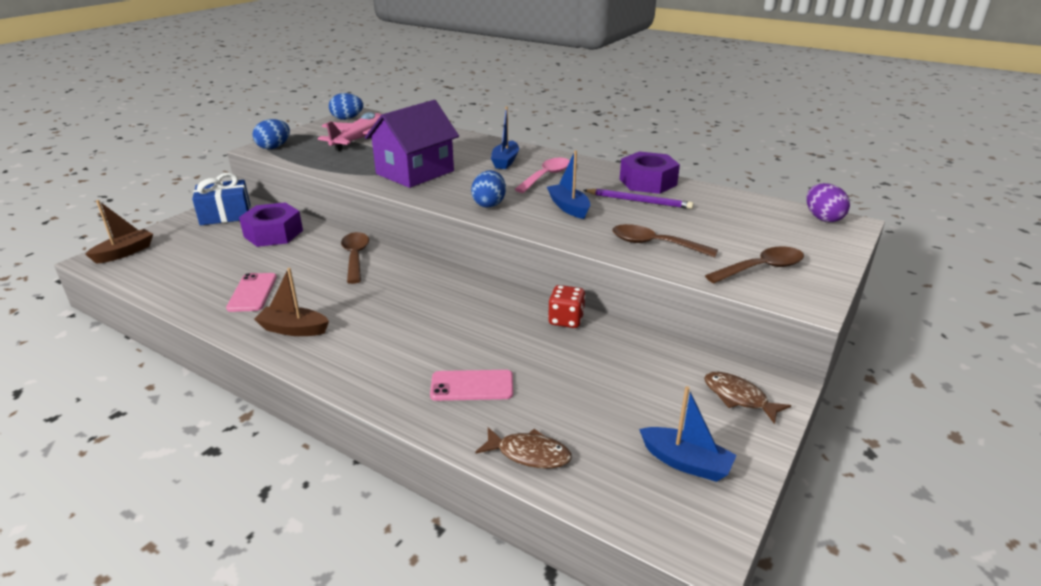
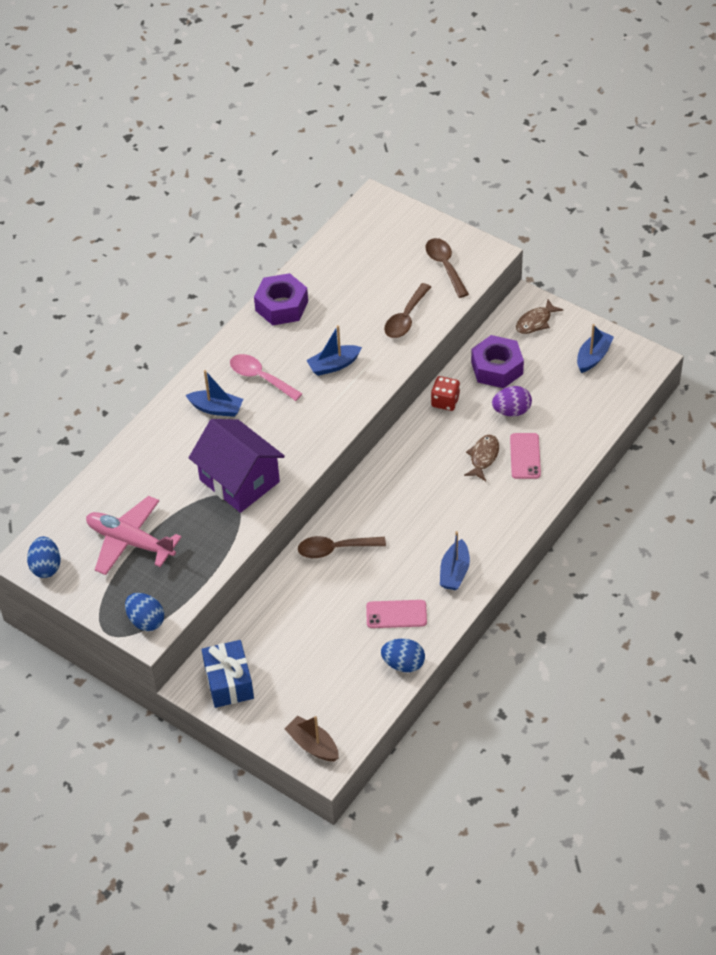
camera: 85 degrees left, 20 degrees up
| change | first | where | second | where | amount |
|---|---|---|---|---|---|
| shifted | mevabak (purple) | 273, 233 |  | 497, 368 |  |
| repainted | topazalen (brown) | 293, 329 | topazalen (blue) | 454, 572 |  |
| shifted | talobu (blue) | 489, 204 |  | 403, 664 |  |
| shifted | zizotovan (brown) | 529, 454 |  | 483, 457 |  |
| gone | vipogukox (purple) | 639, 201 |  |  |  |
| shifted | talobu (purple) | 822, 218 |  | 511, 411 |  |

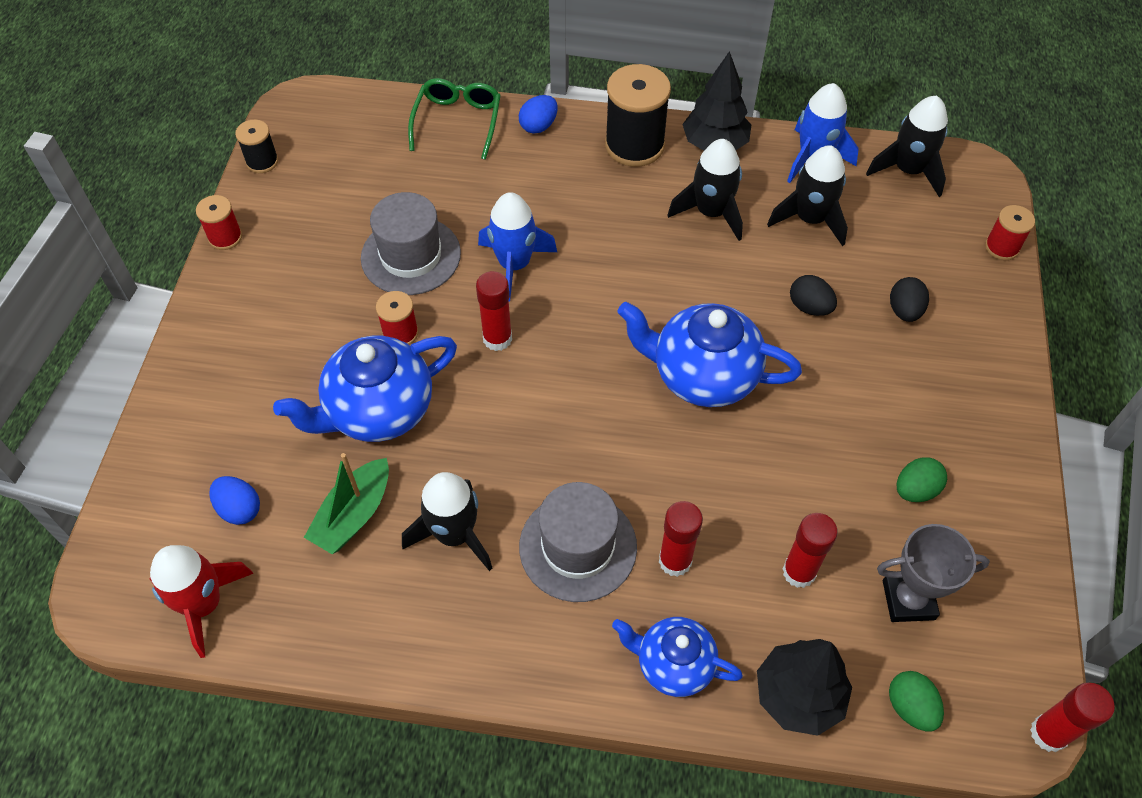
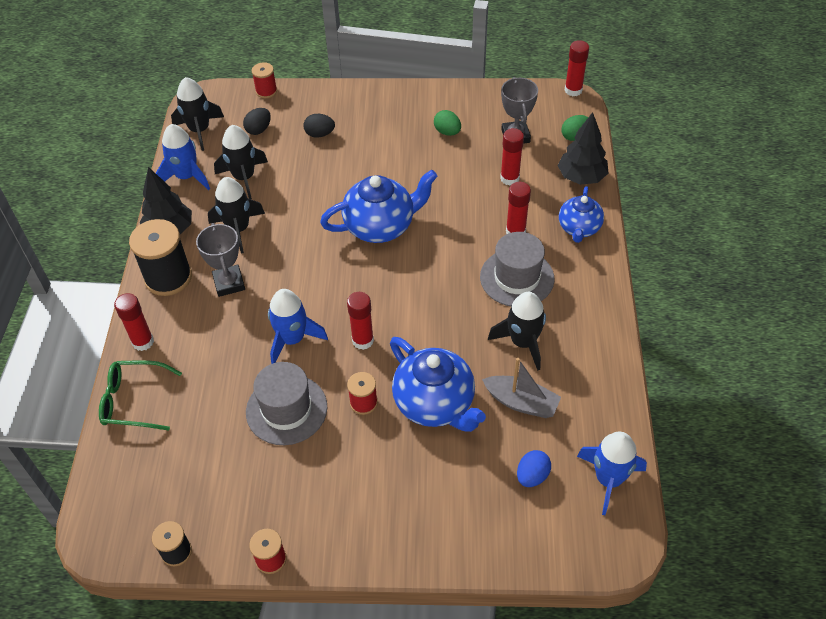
camera: 95 degrees left, 5 degrees down
| change | first | where | second | where | amount |
|---|---|---|---|---|---|
| repainted | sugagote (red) | 204, 604 | sugagote (blue) | 609, 479 |  |
| repainted | topazalen (green) | 353, 515 | topazalen (grey) | 521, 402 |  |
| swapped | talobu (blue) | 538, 126 | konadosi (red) | 143, 342 |  |
| rotated | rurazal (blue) | 702, 375 |  | 381, 226 | 120 degrees counterclockwise |
| shifted | talobu (black) | 809, 307 |  | 259, 130 |  |
| new |  |  | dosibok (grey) | 229, 283 |  |

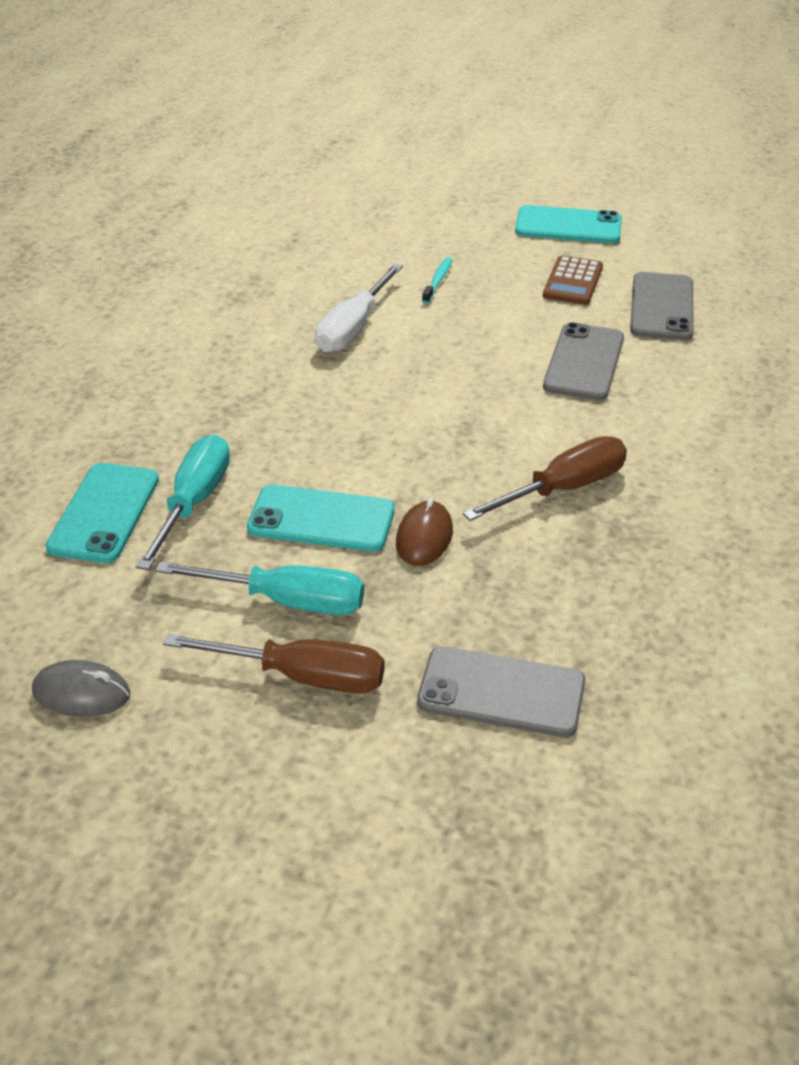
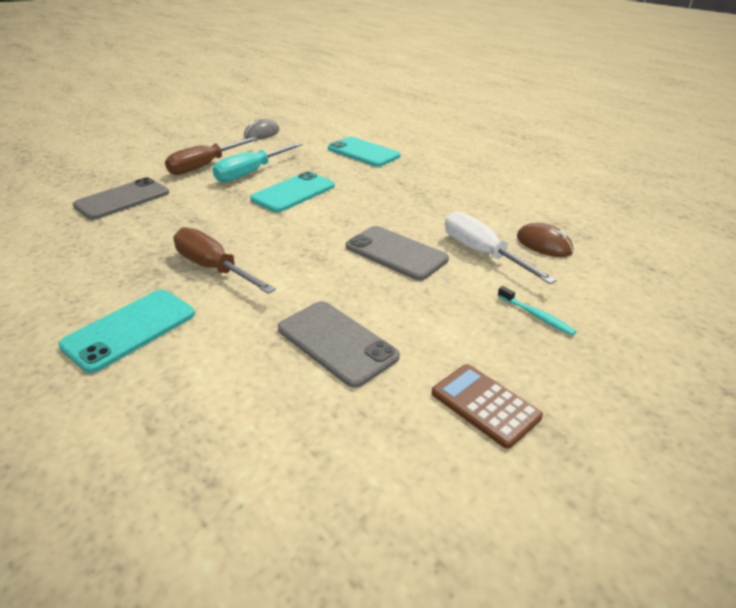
camera: 120 degrees right, 5 degrees down
| change | first | where | second | where | amount |
|---|---|---|---|---|---|
| gone | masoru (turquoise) | 193, 502 |  |  |  |
| shifted | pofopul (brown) | 424, 537 |  | 544, 244 |  |
| rotated | masoru (brown) | 563, 488 |  | 213, 268 | 135 degrees clockwise |
| shifted | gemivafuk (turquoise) | 568, 226 |  | 130, 329 |  |
| shifted | gemivafuk (grey) | 661, 307 |  | 396, 253 |  |

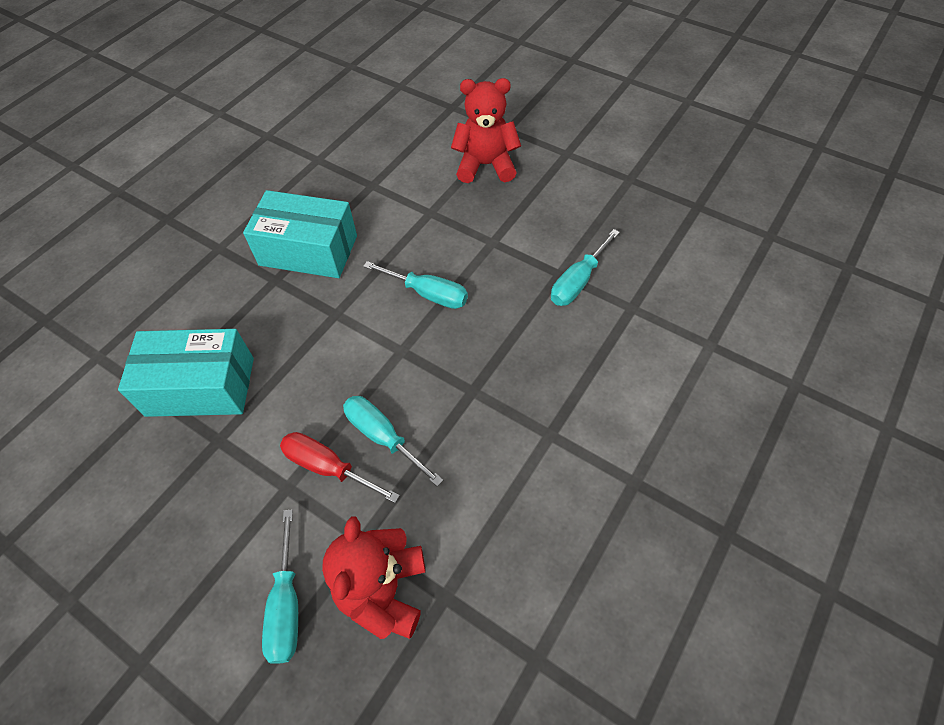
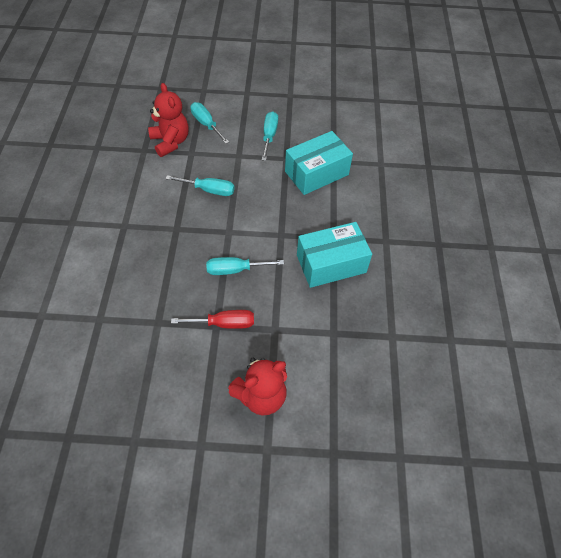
camera: 145 degrees right, 0 degrees up
| change | first | where | second | where | amount |
|---|---|---|---|---|---|
| shifted | masoru (red) | 328, 467 |  | 224, 323 |  |
| shifted | masoru (turquoise) | 577, 281 |  | 269, 136 |  |

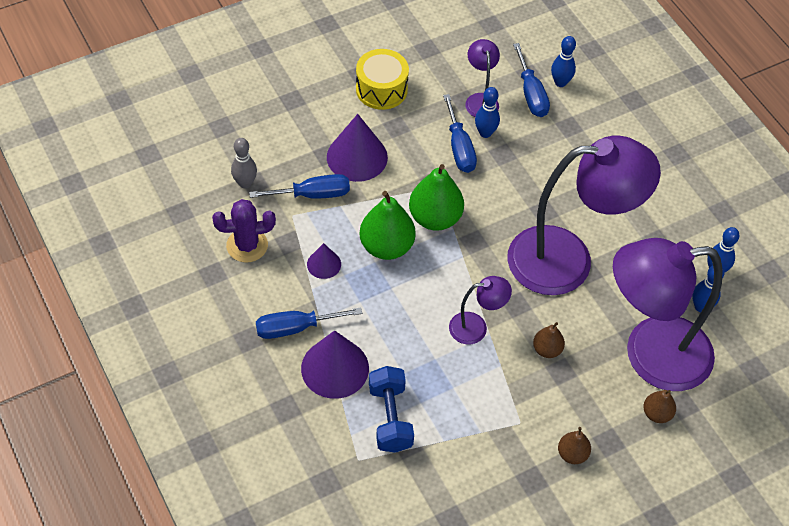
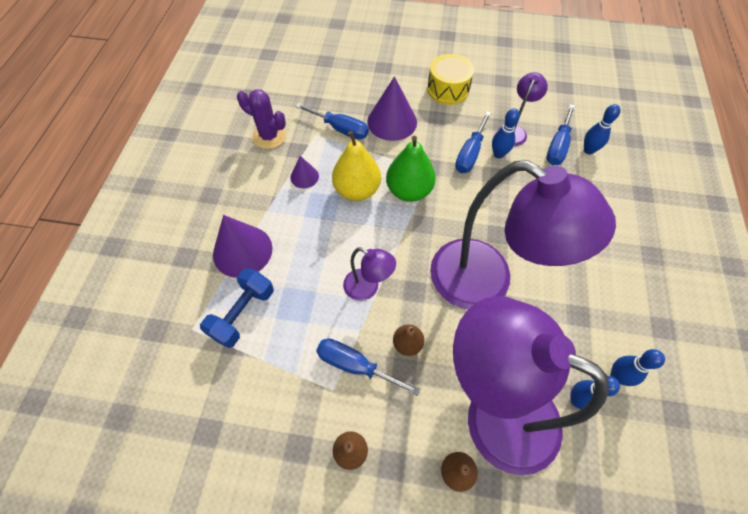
camera: 40 degrees right, 5 degrees up
| change | first | where | second | where | amount |
|---|---|---|---|---|---|
| gone | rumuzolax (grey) | 245, 183 |  |  |  |
| shifted | masoru (blue) | 295, 328 |  | 355, 365 |  |
| repainted | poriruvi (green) | 386, 246 | poriruvi (yellow) | 357, 190 |  |

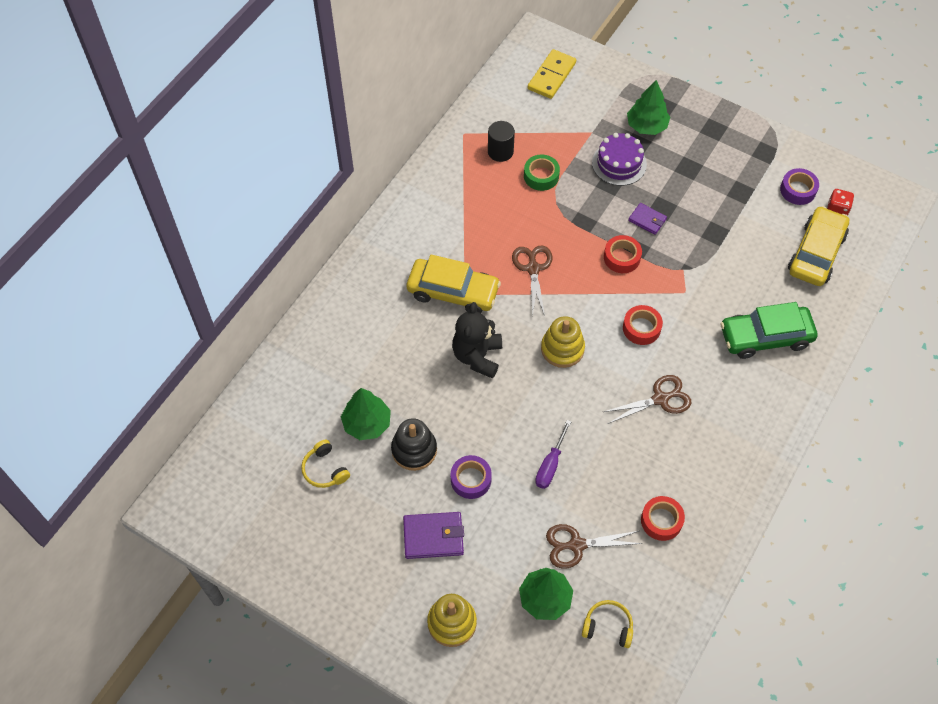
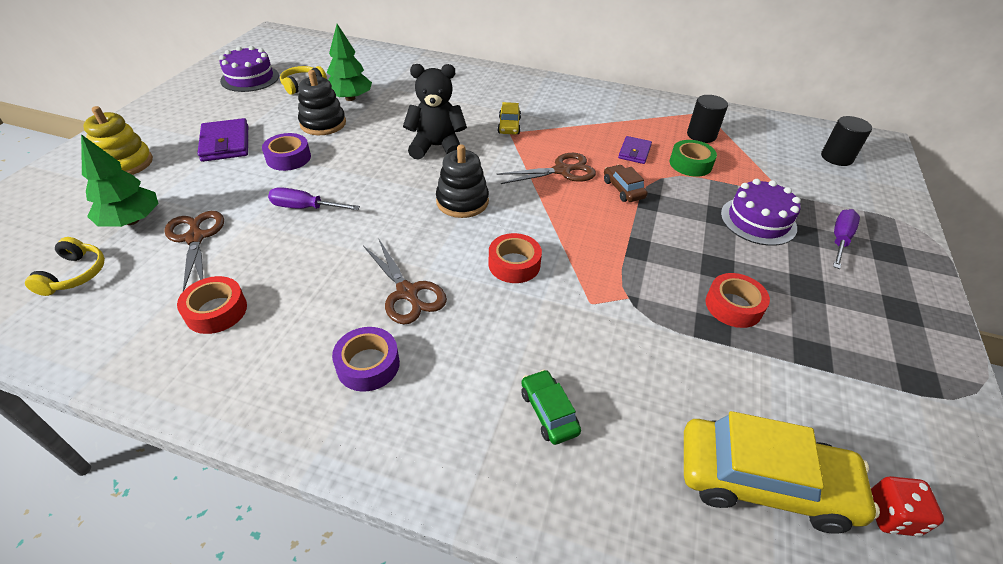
camera: 75 degrees right, 15 degrees down
| change | first | where | second | where | amount |
|---|---|---|---|---|---|
| scaled | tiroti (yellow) | 453, 292 |  | 509, 126 | x0.49 |
| swapped | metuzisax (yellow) | 551, 76 | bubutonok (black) | 836, 157 |  |
| repainted | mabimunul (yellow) | 562, 349 | mabimunul (black) | 462, 201 |  |
| shifted | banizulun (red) | 622, 257 |  | 733, 306 |  |
| swapped | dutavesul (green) | 646, 126 | masoru (purple) | 840, 239 |  |
| shifted | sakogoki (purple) | 647, 220 |  | 634, 152 |  |
| scaled | tiroti (green) | 765, 337 |  | 549, 412 | x0.49 |
| shifted | banizulun (purple) | 798, 190 |  | 368, 364 |  |
| new |  |  | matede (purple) | 250, 78 |  |
| new |  |  | tiroti (brown) | 623, 189 |  |

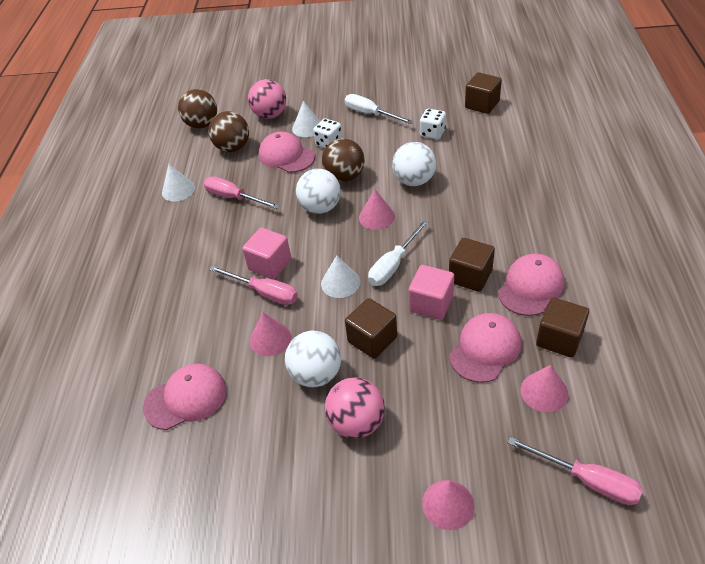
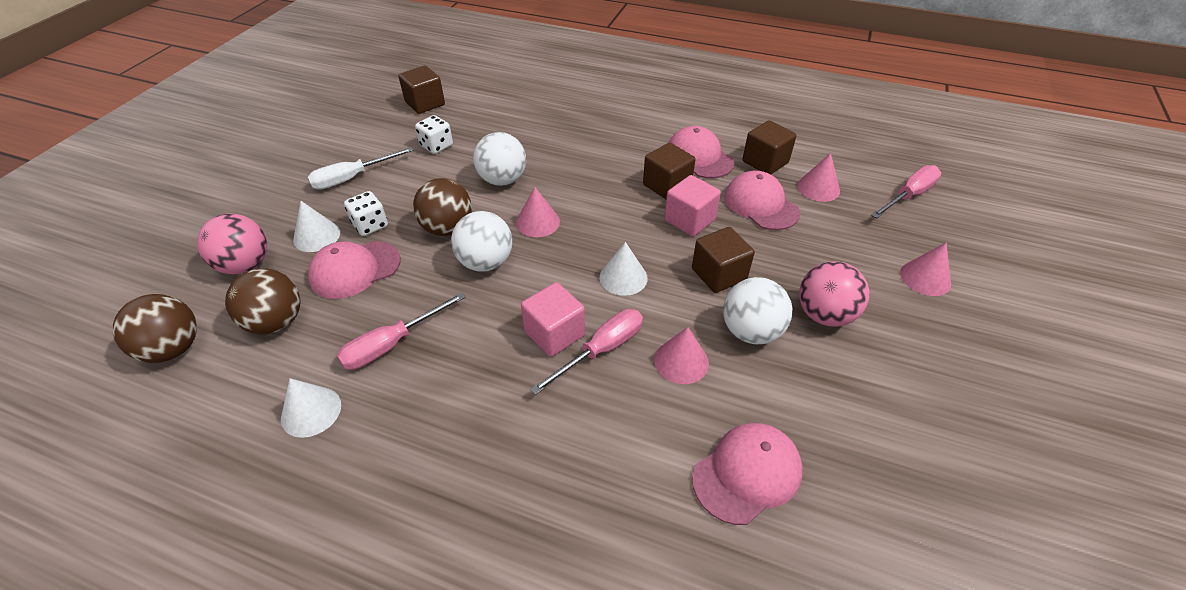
camera: 75 degrees left, 0 degrees up
| change | first | where | second | where | amount |
|---|---|---|---|---|---|
| rotated | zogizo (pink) | 186, 398 |  | 747, 474 | 60 degrees clockwise |
| gone | masoru (white) | 393, 265 |  |  |  |

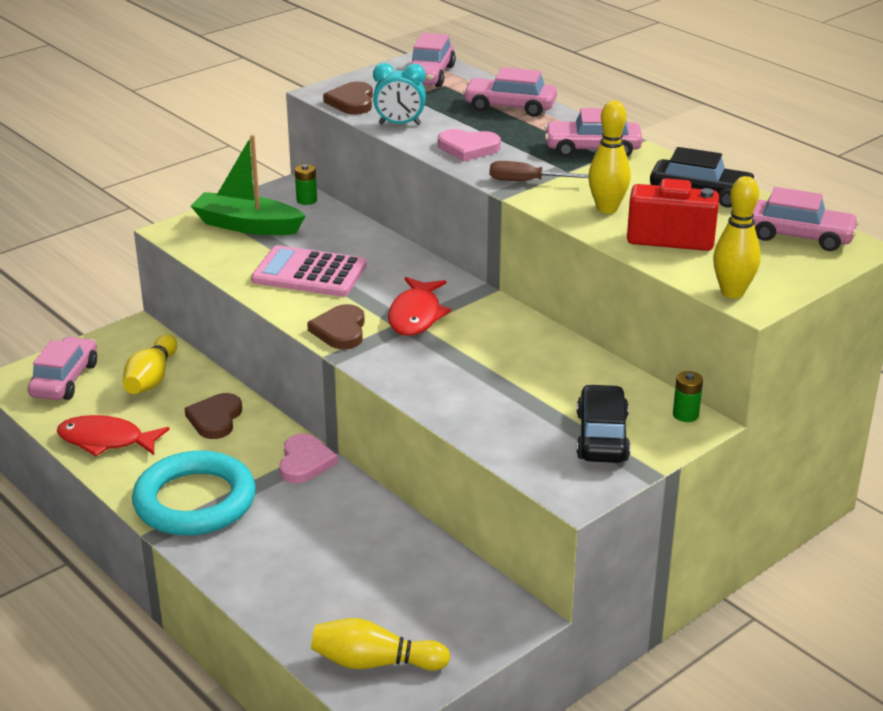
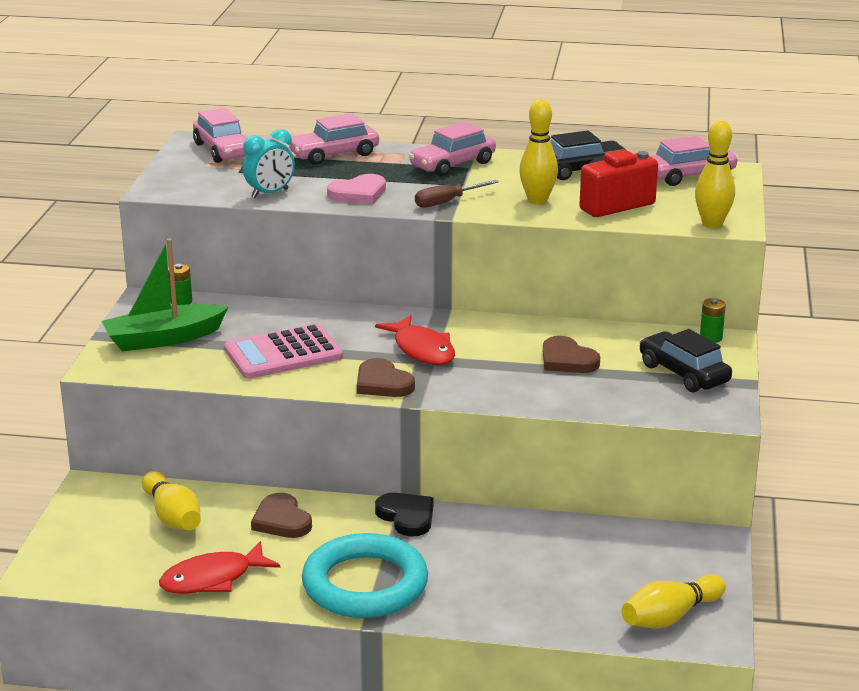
camera: 40 degrees left, 5 degrees down
| change | first | where | second | where | amount |
|---|---|---|---|---|---|
| gone | tiroti (pink) | 65, 380 |  |  |  |
| repainted | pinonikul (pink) | 305, 462 | pinonikul (black) | 407, 516 |  |
| shifted | pinonikul (brown) | 352, 102 |  | 567, 360 |  |

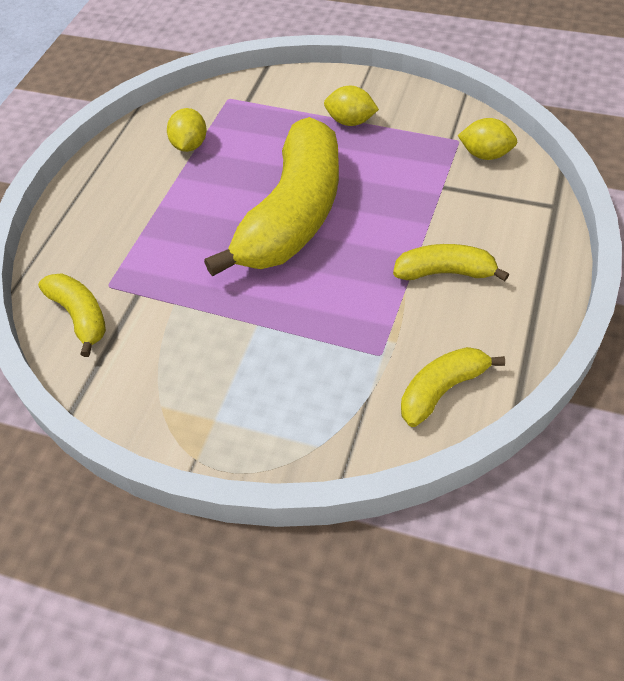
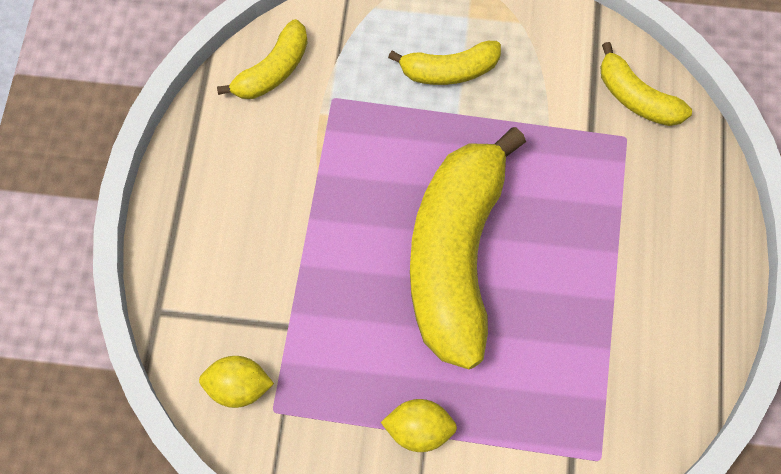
camera: 165 degrees right, 15 degrees up
| change | first | where | second | where | amount |
|---|---|---|---|---|---|
| gone | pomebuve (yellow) | 190, 145 |  |  |  |
| shifted | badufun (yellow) | 445, 272 |  | 449, 70 |  |

